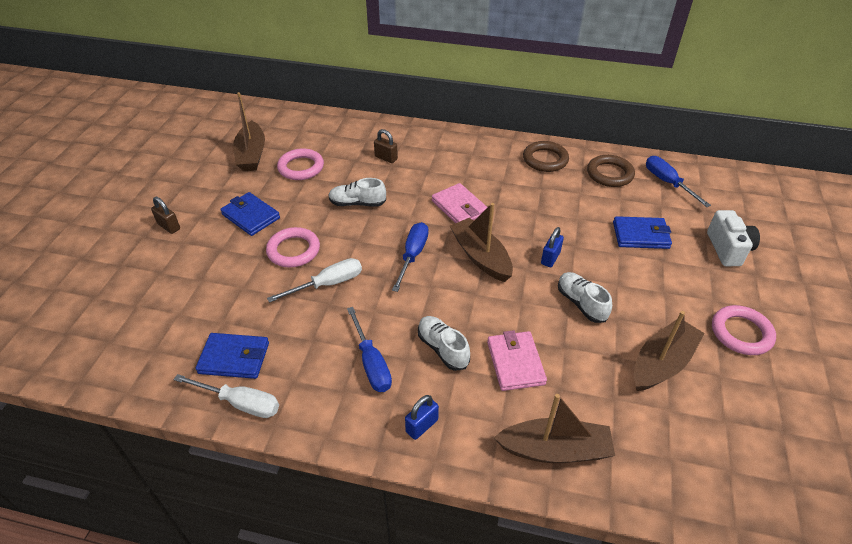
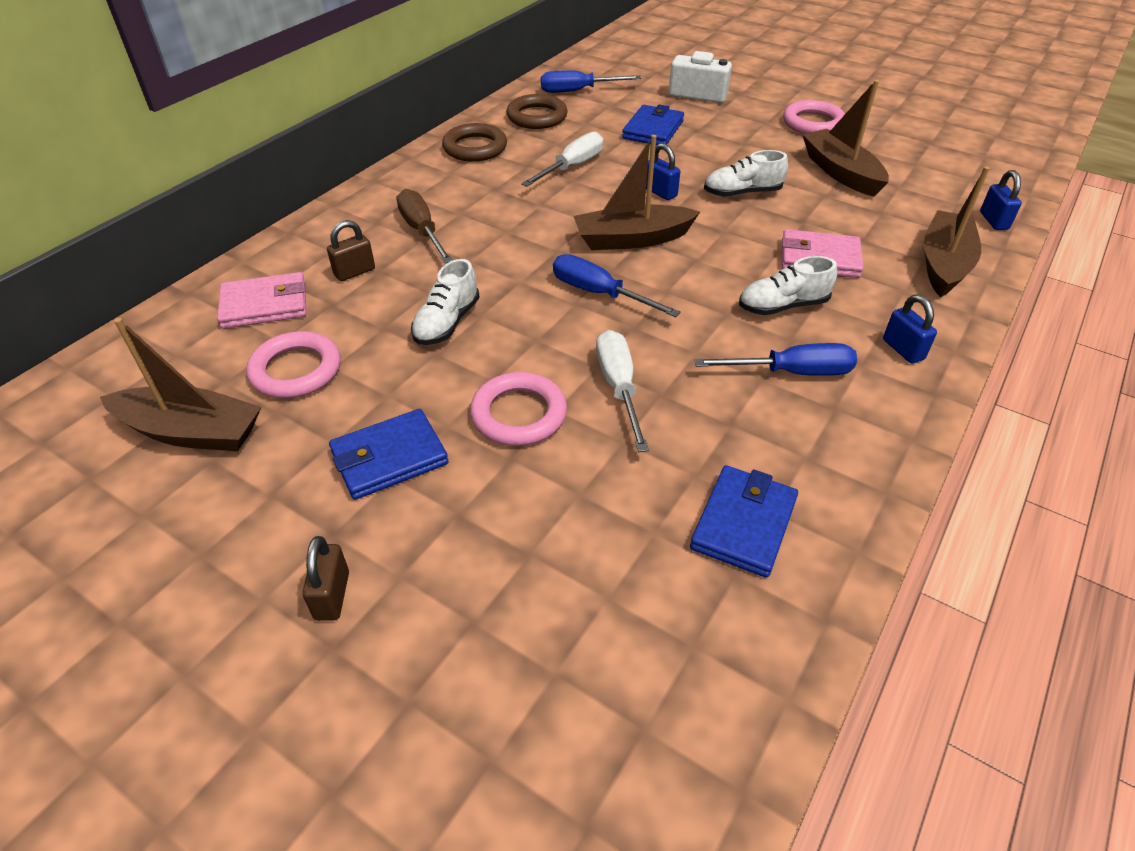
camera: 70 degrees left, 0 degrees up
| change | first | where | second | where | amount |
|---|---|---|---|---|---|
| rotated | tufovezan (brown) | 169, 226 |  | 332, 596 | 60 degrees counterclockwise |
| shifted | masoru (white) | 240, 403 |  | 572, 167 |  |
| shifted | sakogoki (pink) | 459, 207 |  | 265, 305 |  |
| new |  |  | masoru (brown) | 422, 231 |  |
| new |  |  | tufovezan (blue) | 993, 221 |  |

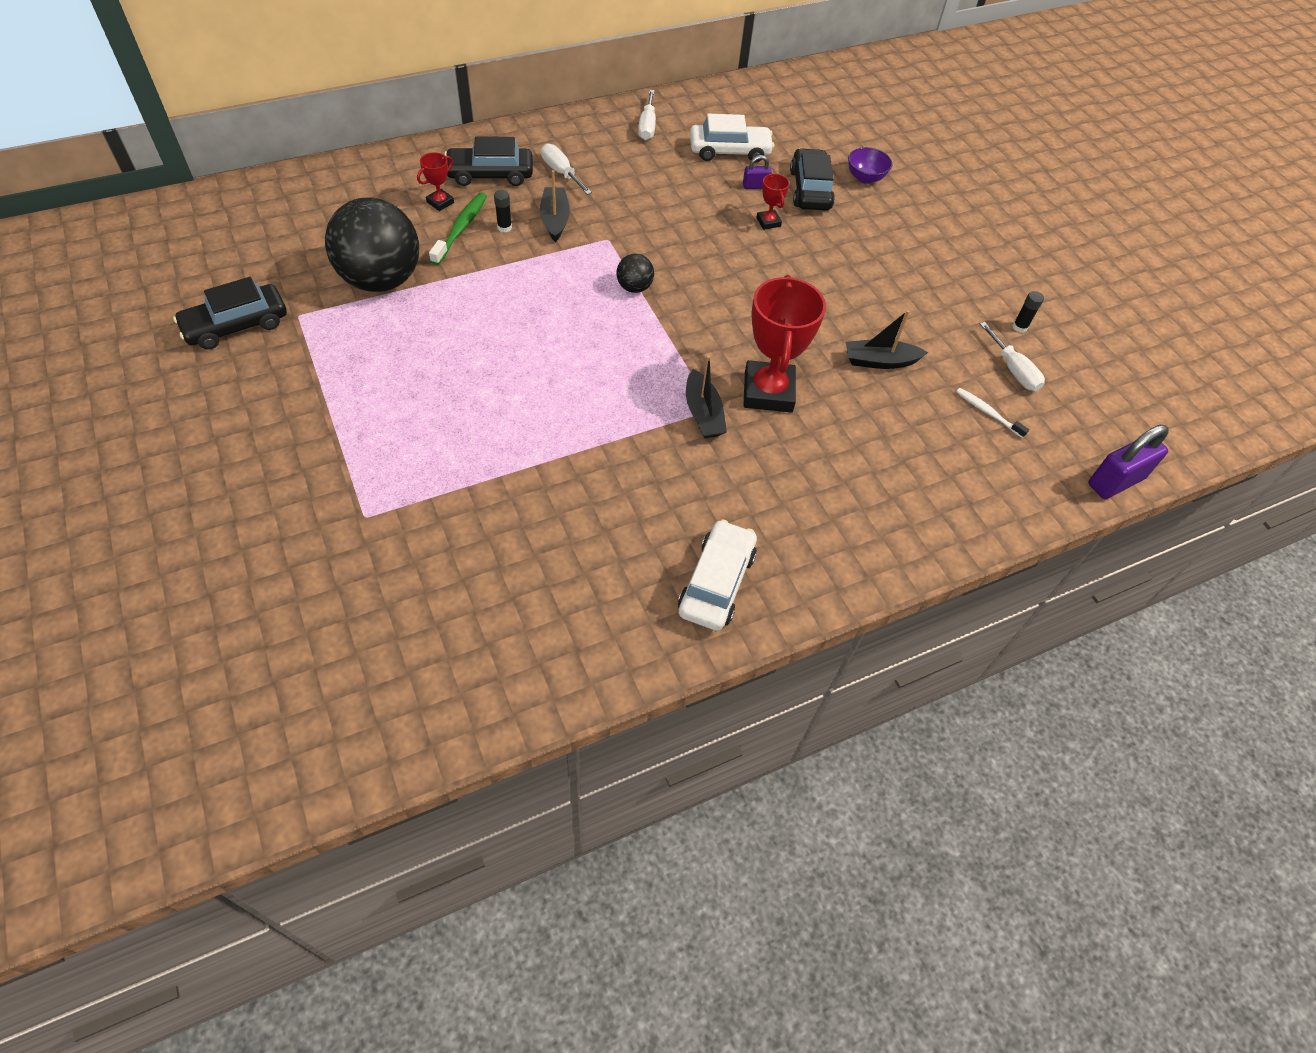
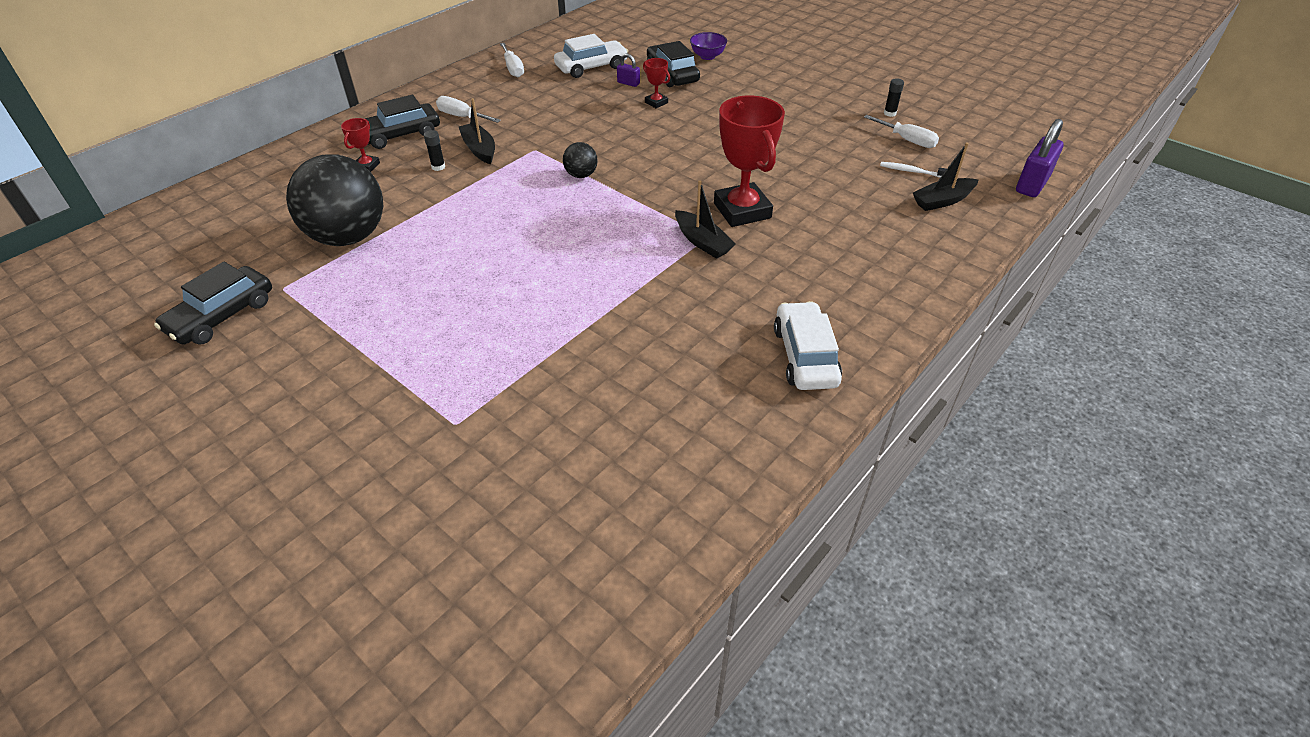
camera: 20 degrees left, 10 degrees down
| change | first | where | second | where | amount |
|---|---|---|---|---|---|
| gone | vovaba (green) | 461, 228 |  |  |  |
| rotated | tufovezan (purple) | 755, 186 |  | 628, 83 | 60 degrees clockwise |
| shifted | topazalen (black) | 879, 361 |  | 942, 201 |  |

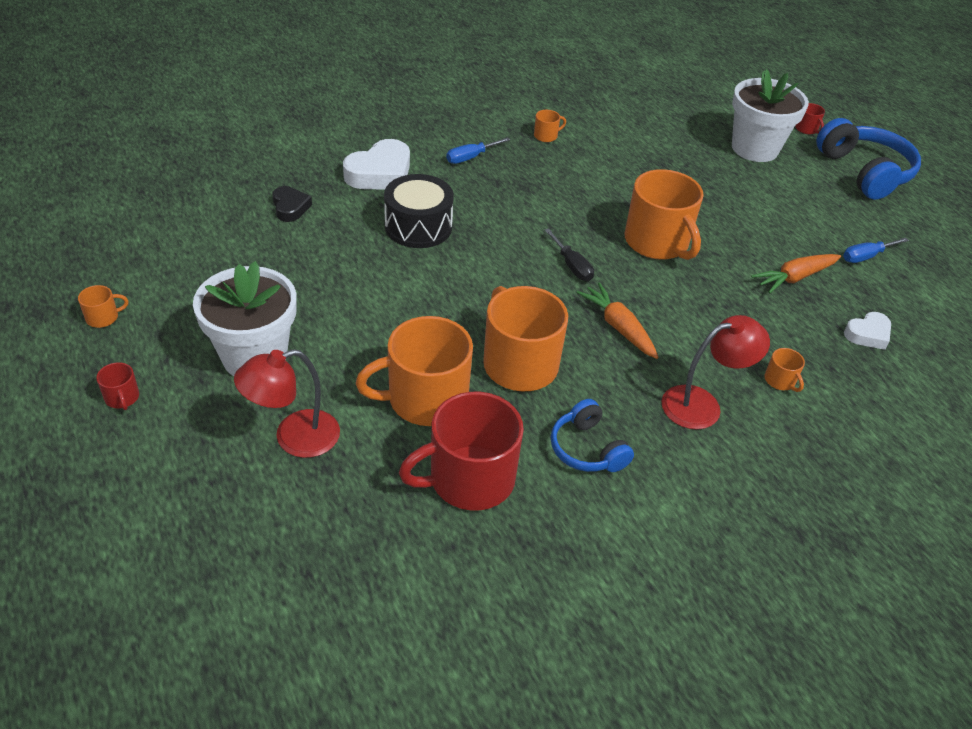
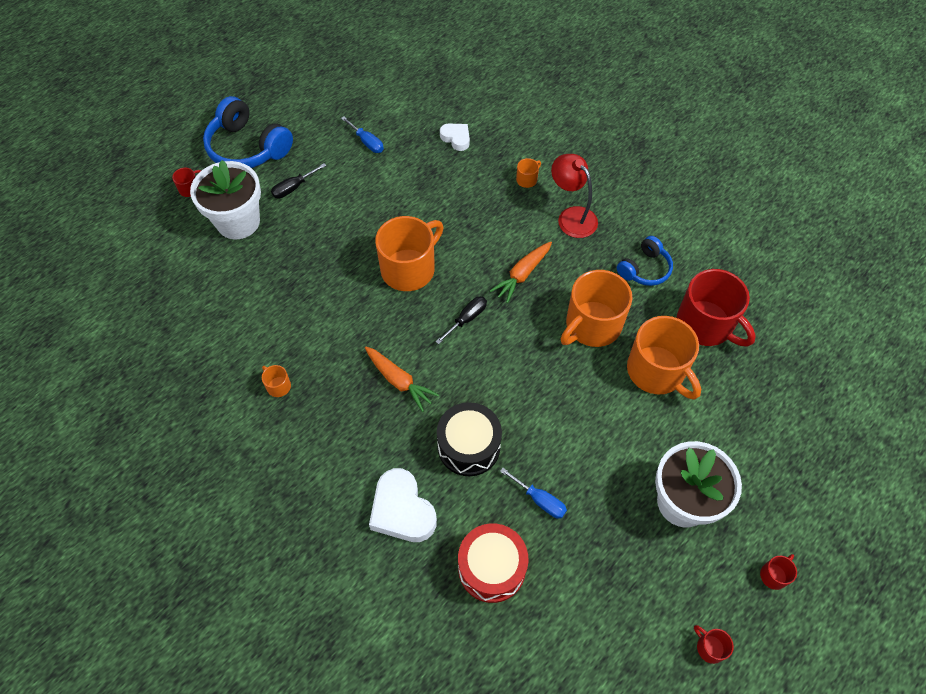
camera: 105 degrees left, 15 degrees up
| change | first | where | second | where | amount |
|---|---|---|---|---|---|
| repainted | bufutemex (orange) | 103, 317 | bufutemex (red) | 710, 647 |  |
| gone | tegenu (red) | 294, 438 |  |  |  |
| swapped | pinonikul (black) | 290, 207 | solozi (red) | 491, 568 |  |
| rotated | pinonikul (white) | 380, 173 |  | 402, 510 | 150 degrees counterclockwise |
| shifted | masoru (blue) | 470, 157 |  | 540, 500 |  |
| shifted | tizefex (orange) | 794, 278 |  | 399, 381 |  |
| rotated | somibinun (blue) | 864, 172 |  | 248, 147 | 105 degrees counterclockwise |
| new |  |  | masoru (black) | 293, 188 |  |

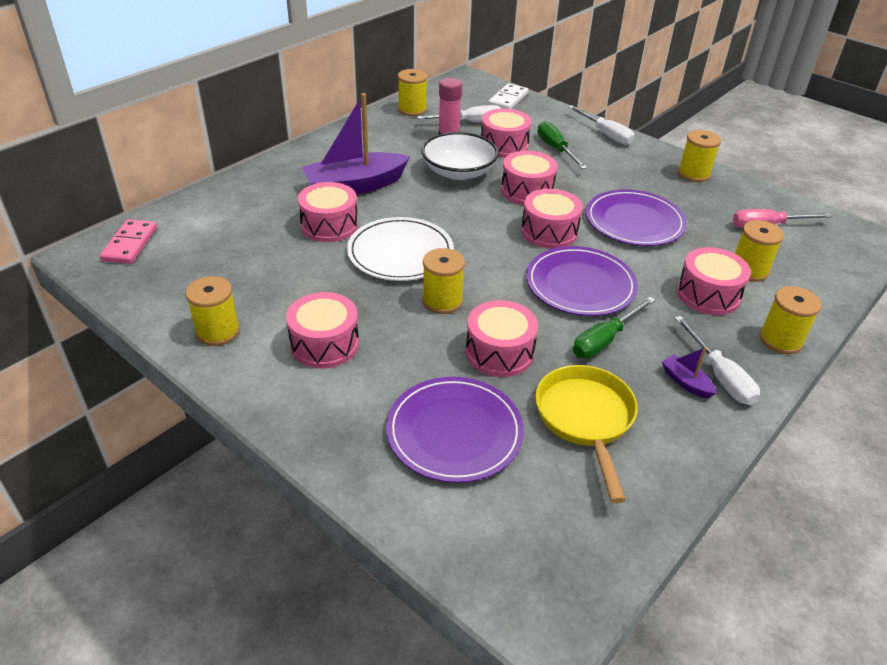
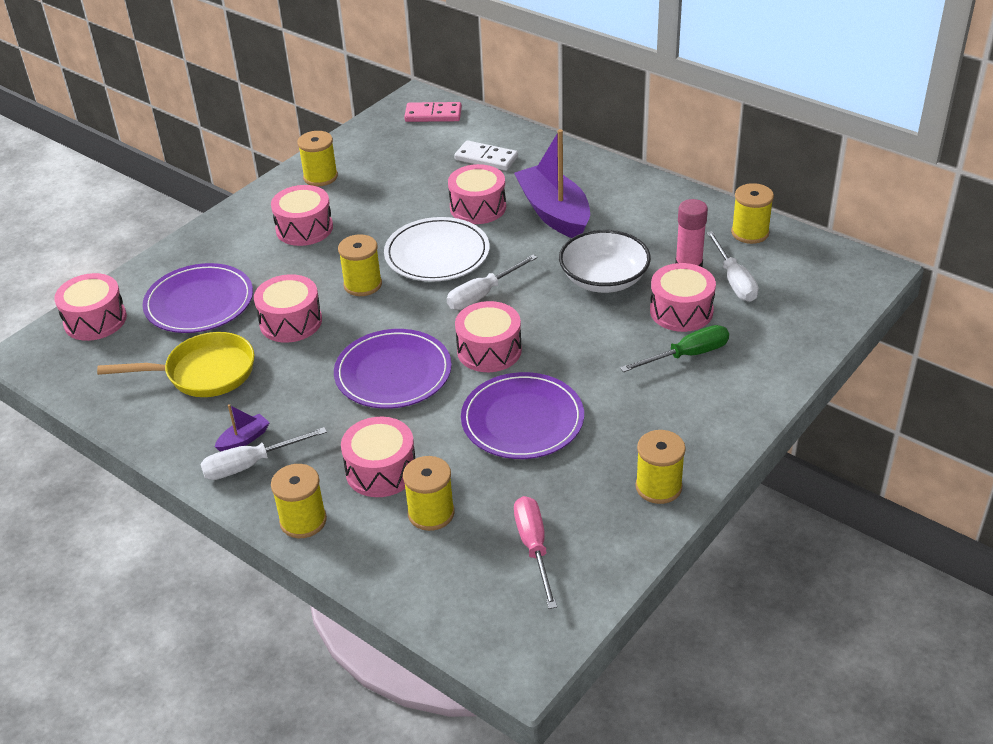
camera: 90 degrees right, 0 degrees up
| change | first | where | second | where | amount |
|---|---|---|---|---|---|
| shifted | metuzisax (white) | 508, 99 |  | 486, 158 |  |
| shifted | solozi (pink) | 527, 191 |  | 95, 320 |  |
| shifted | masoru (white) | 606, 134 |  | 482, 294 |  |
| gone | masoru (green) | 605, 340 |  |  |  |

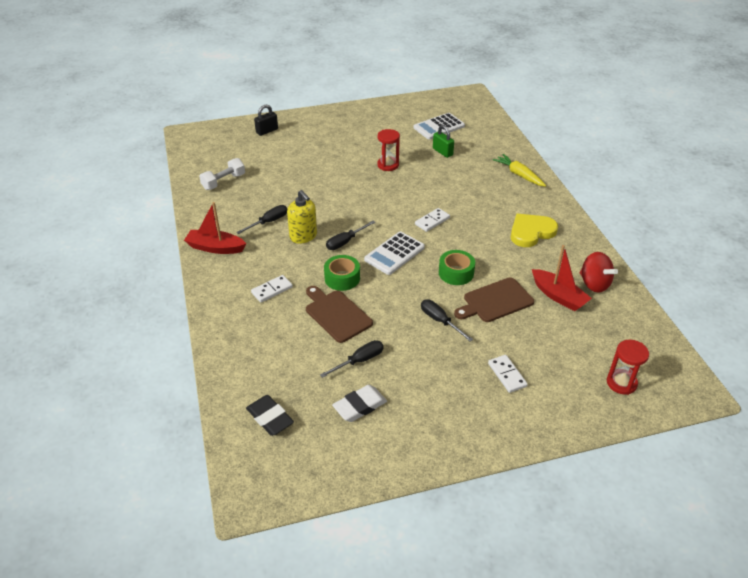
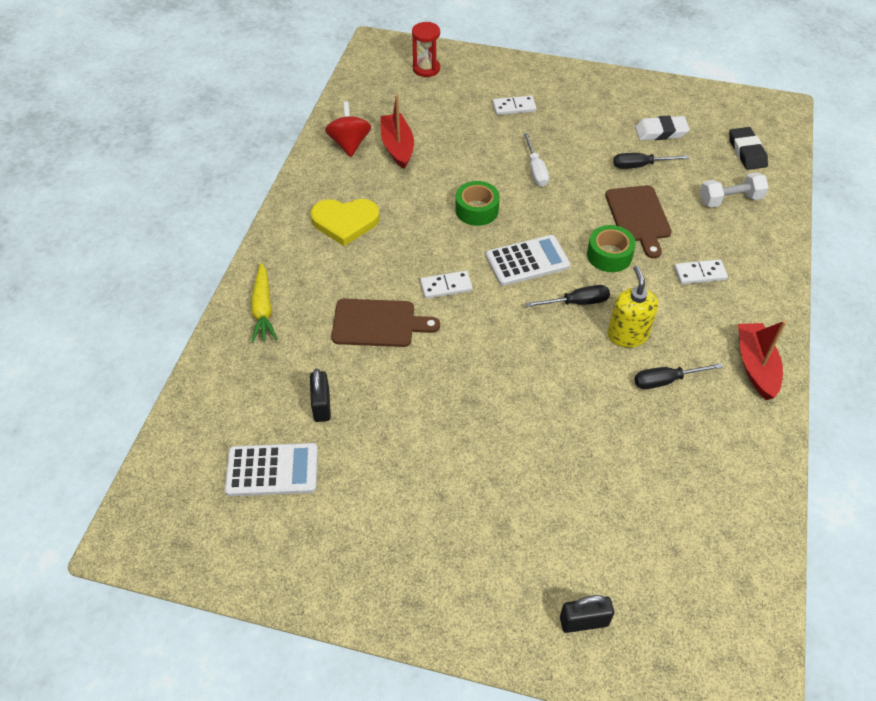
camera: 150 degrees left, 10 degrees up
| change | first | where | second | where | amount |
|---|---|---|---|---|---|
| rotated | topazalen (red) | 215, 248 |  | 755, 366 | 135 degrees counterclockwise |
| shifted | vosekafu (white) | 223, 182 |  | 730, 199 |  |
| gone | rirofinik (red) | 388, 165 |  |  |  |
| repainted | masoru (black) | 440, 321 | masoru (white) | 535, 170 |  |
| repainted | tufovezan (green) | 442, 152 | tufovezan (black) | 321, 405 |  |
| shifted | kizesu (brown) | 495, 301 |  | 378, 323 |  |
| rotated | metuzisax (white) | 507, 375 |  | 514, 107 | 75 degrees clockwise |

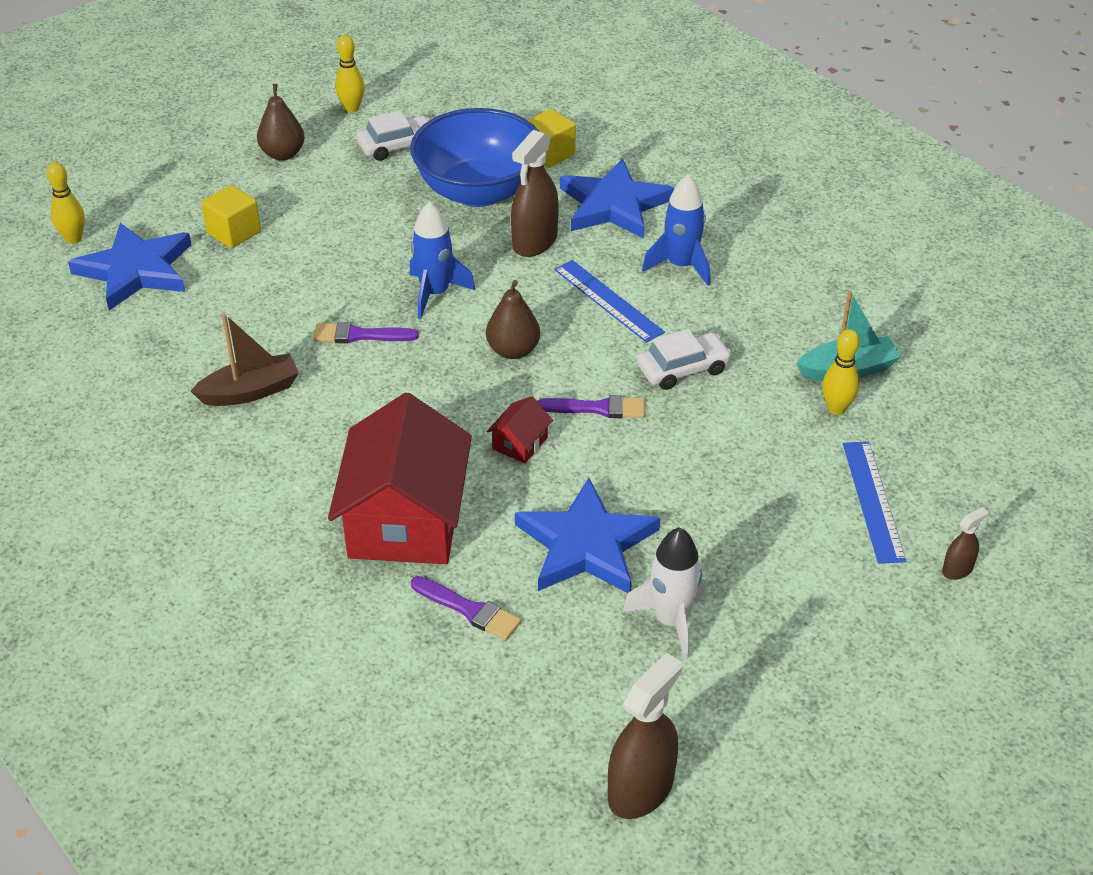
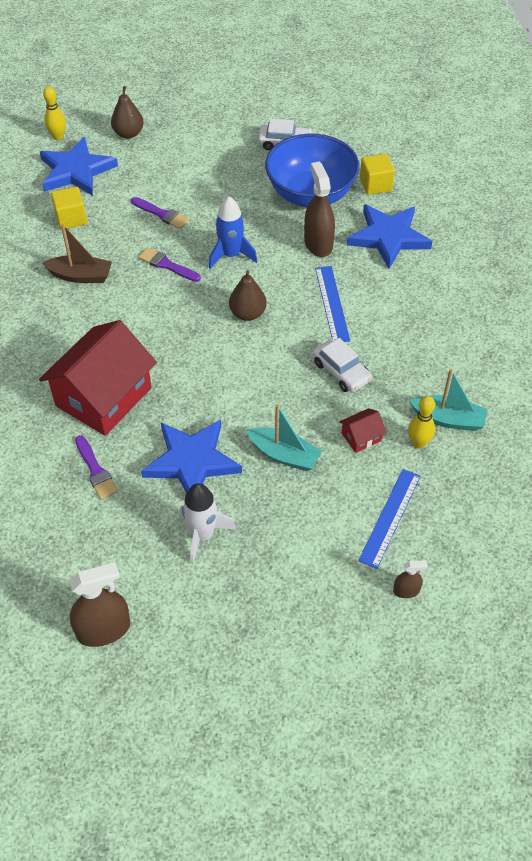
camera: 30 degrees right, 10 degrees up
| change | first | where | second | where | amount |
|---|---|---|---|---|---|
| shifted | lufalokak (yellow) | 234, 232 |  | 71, 218 |  |
| shifted | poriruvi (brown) | 283, 154 |  | 128, 133 |  |
| gone | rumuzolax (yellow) | 352, 108 |  |  |  |
| shifted | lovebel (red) | 520, 443 |  | 361, 437 |  |
| rotated | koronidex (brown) | 535, 242 |  | 318, 244 | 105 degrees clockwise |
| shifted | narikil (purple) | 598, 408 |  | 162, 214 |  |
| rotated | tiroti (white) | 682, 369 |  | 341, 371 | 45 degrees clockwise |
| gone | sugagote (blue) | 681, 266 |  |  |  |
| new |  |  | topazalen (turquoise) | 284, 455 |  |

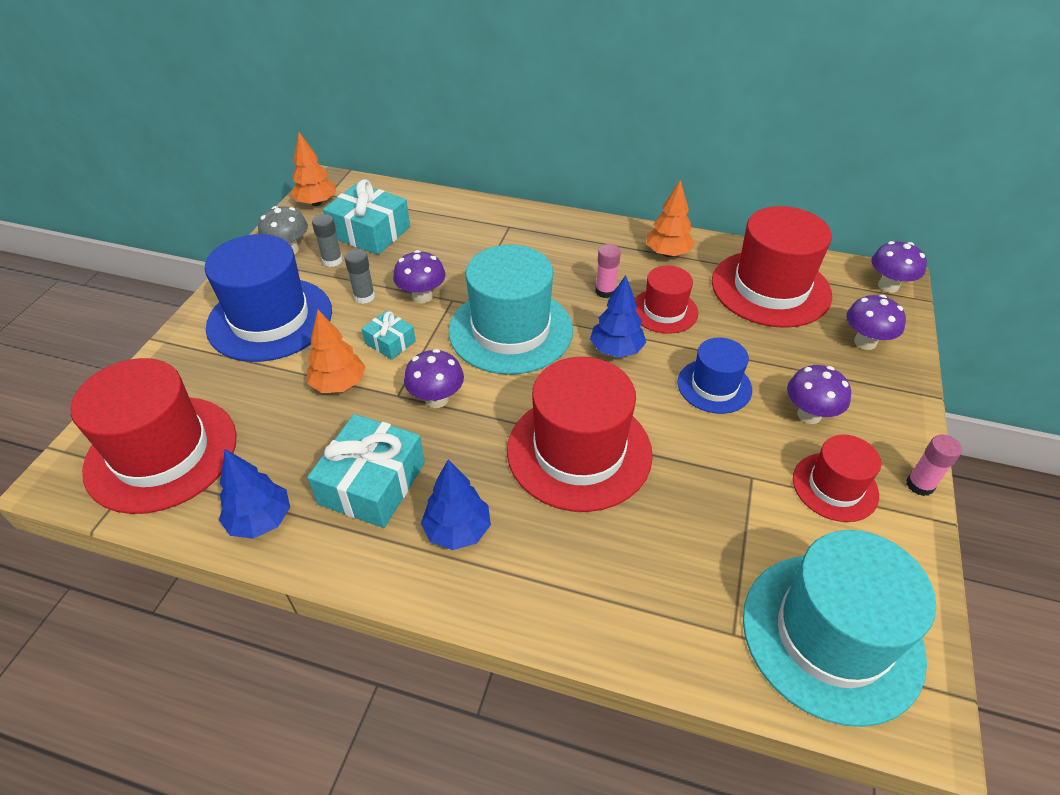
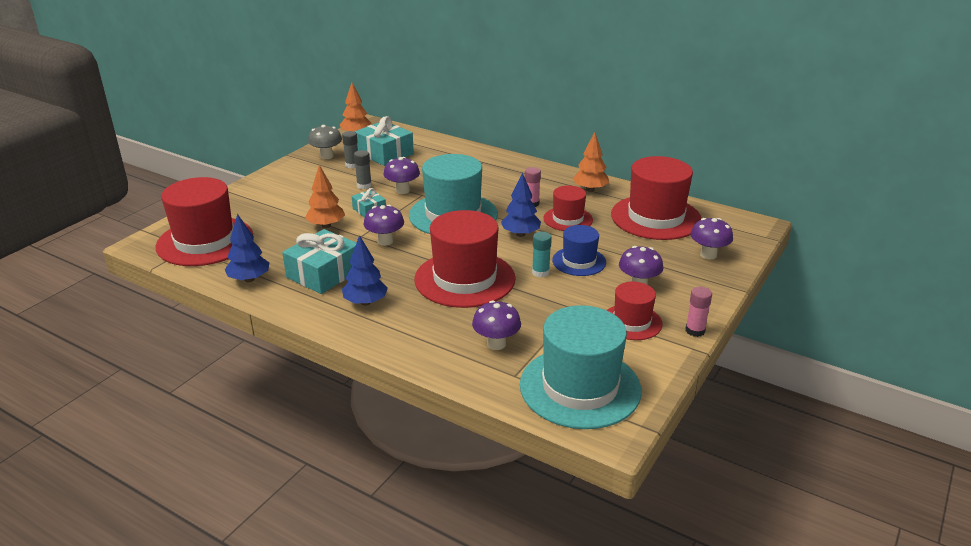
camera: 15 degrees right, 15 degrees down
| change | first | where | second | where | amount |
|---|---|---|---|---|---|
| gone | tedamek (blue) | 270, 319 |  |  |  |
| shifted | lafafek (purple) | 888, 286 |  | 496, 344 |  |
| new |  |  | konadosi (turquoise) | 540, 272 |  |

